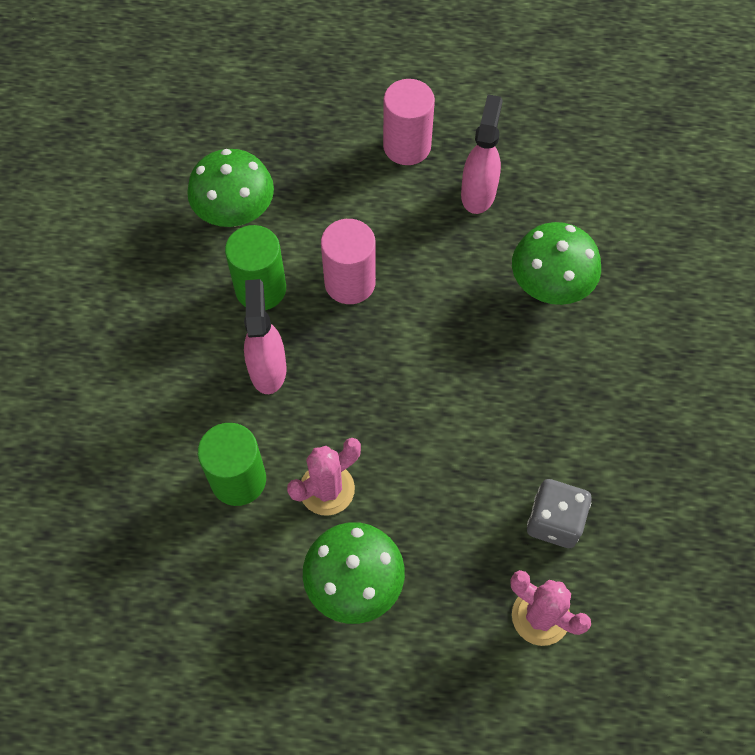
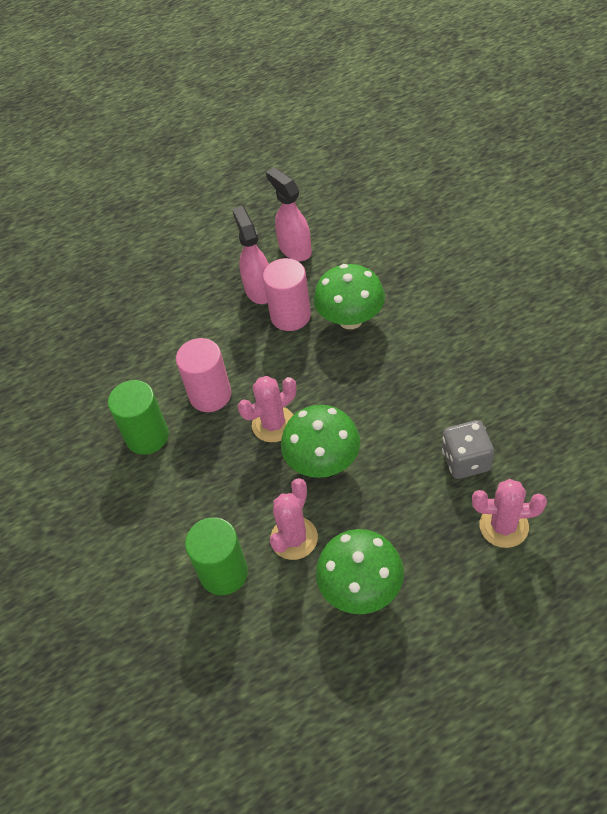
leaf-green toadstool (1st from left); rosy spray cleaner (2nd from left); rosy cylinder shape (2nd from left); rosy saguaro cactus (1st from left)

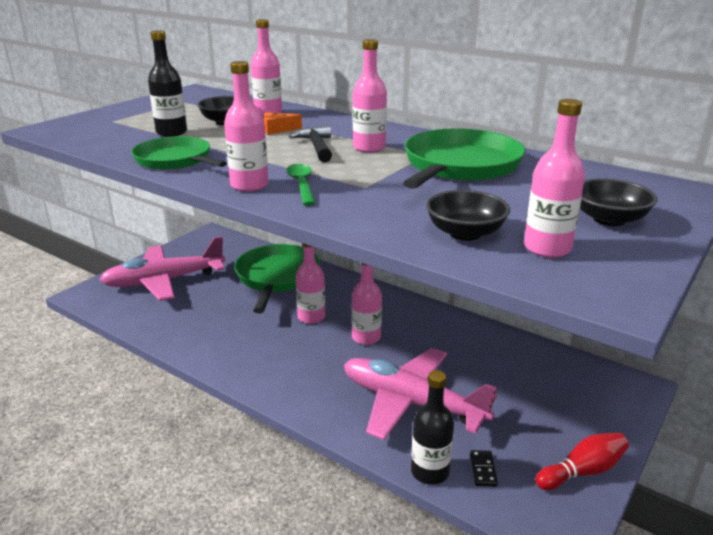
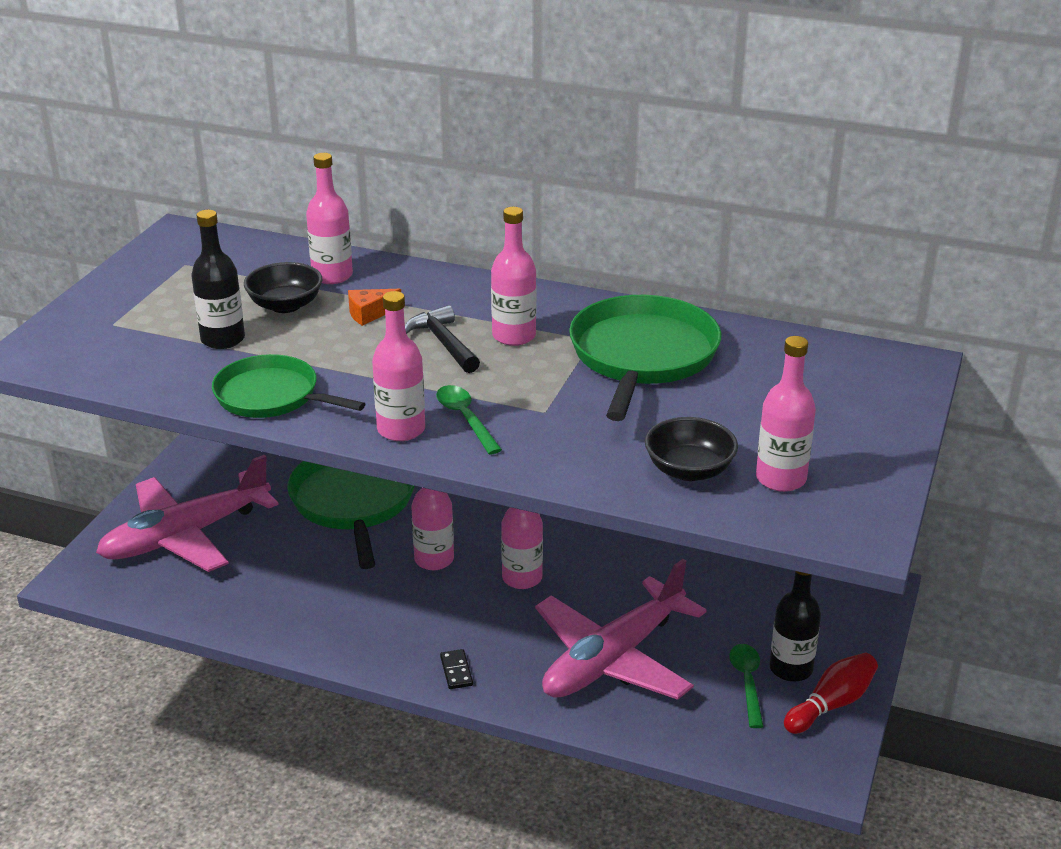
rosy plane (2nd from left); black bottle (2nd from left); black domino piece; black deep dish (3rd from left in the first image); leaf-green teaspoon (2nd from left)

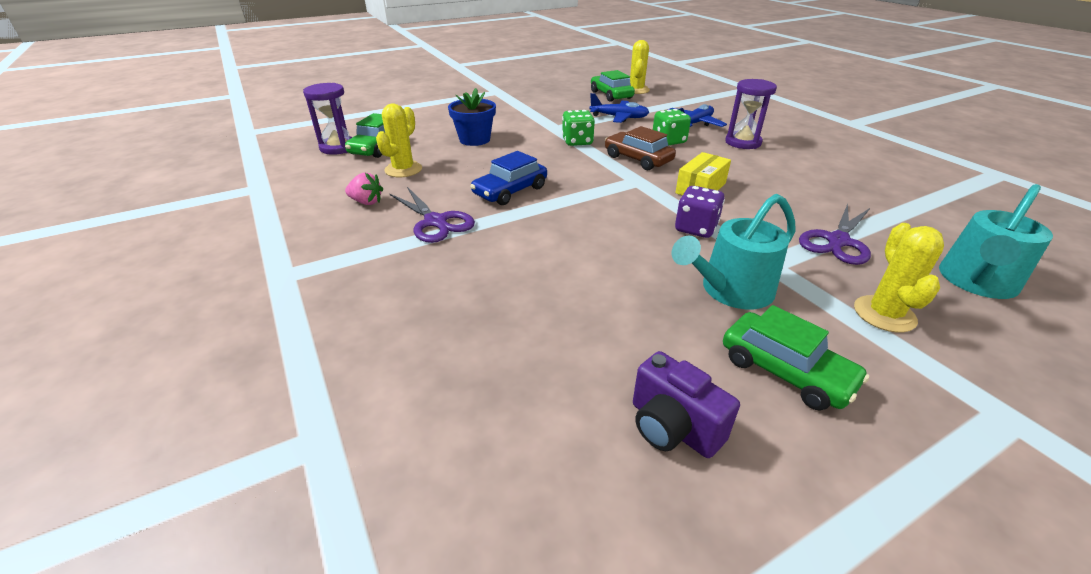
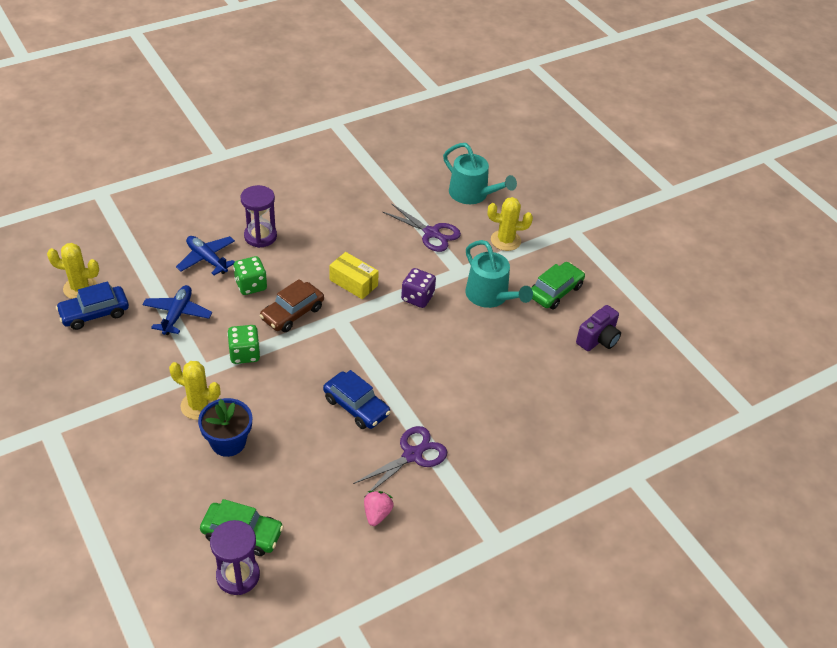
bright yellow saguaro cactus (2nd from left); cobalt toy car (1st from left)

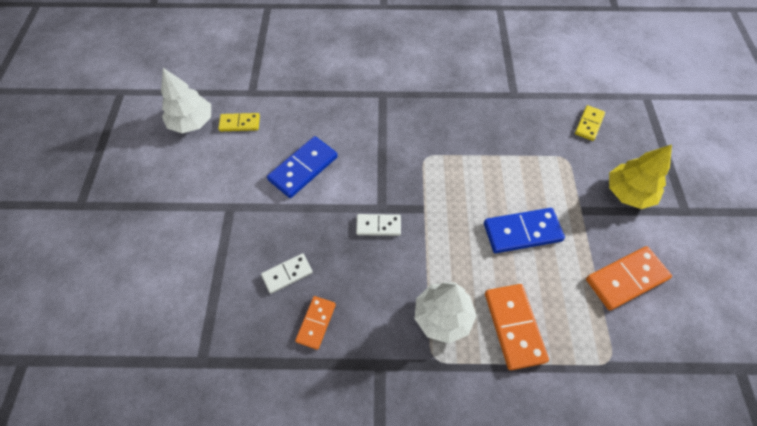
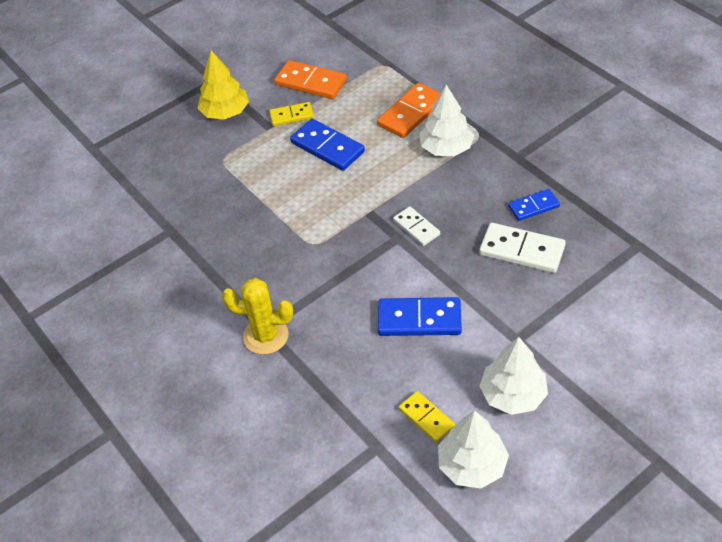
snow-white domino piece (2nd from left); cobalt domino piece (3rd from left); bright yellow domino piece (1st from left); bright yellow saguaro cactus; snow-white toy tree (3rd from left)

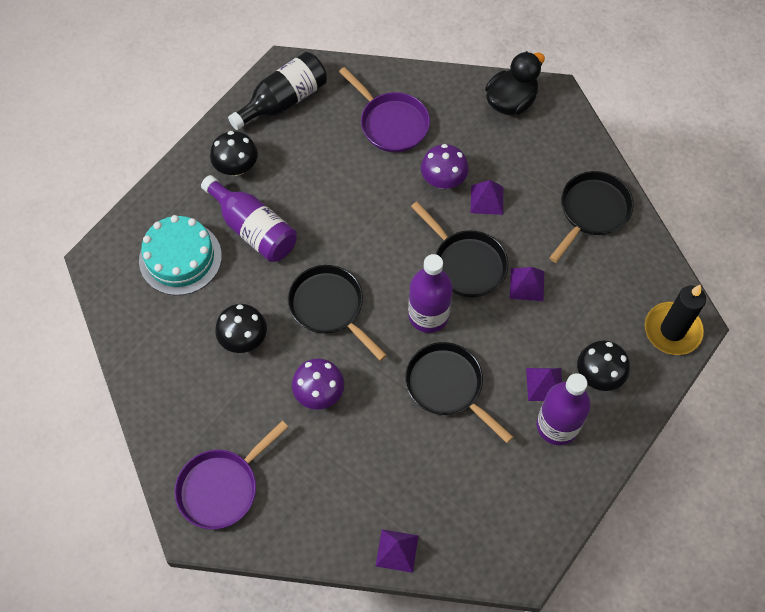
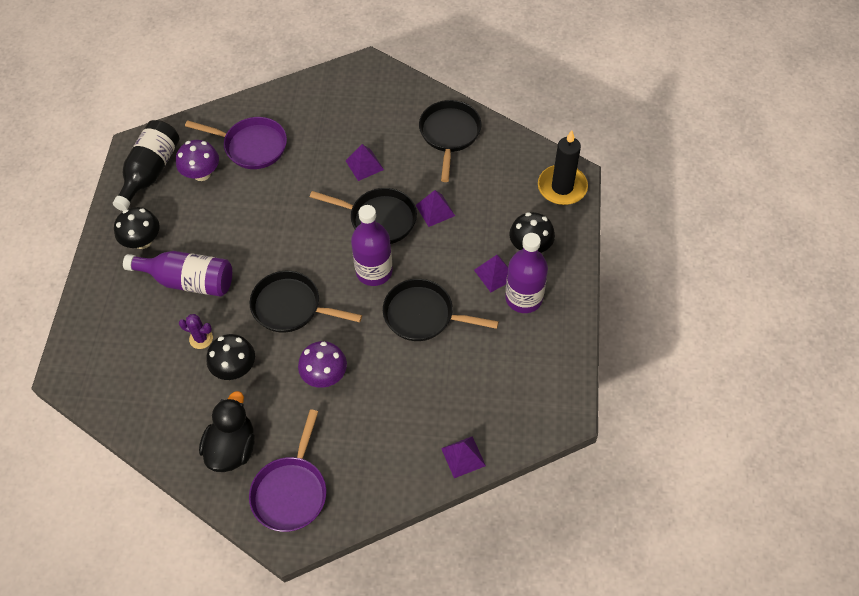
teal layer cake; violet toadstool (1st from left); black toy duck; violet saguaro cactus

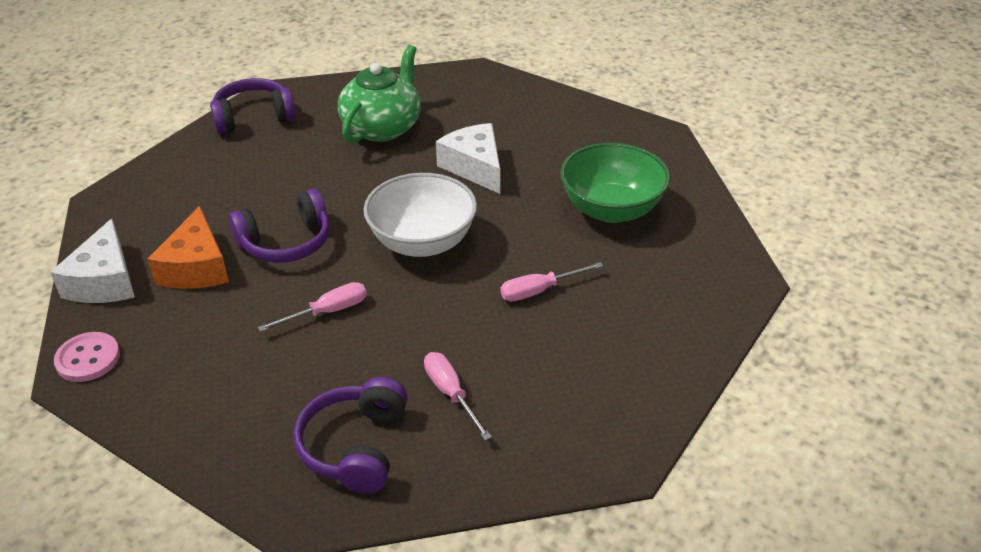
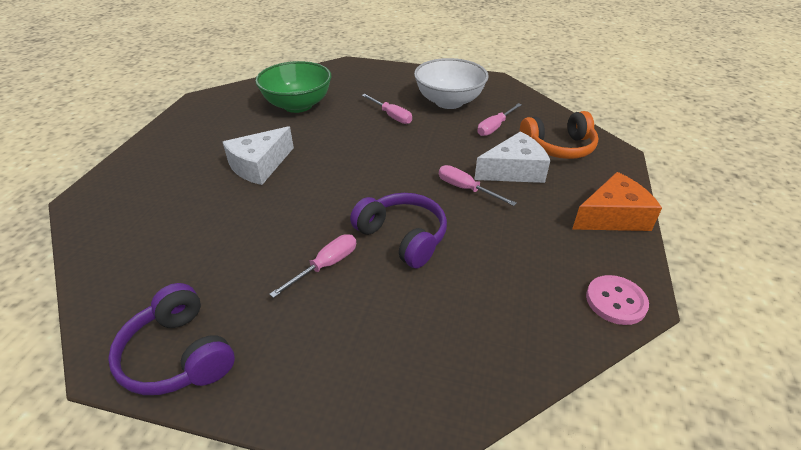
snow-white cheese (2nd from left); orange cheese; orange over-ear headphones; leaf-green tea pot; snow-white deep dish; rosy screwdriver (1st from left)

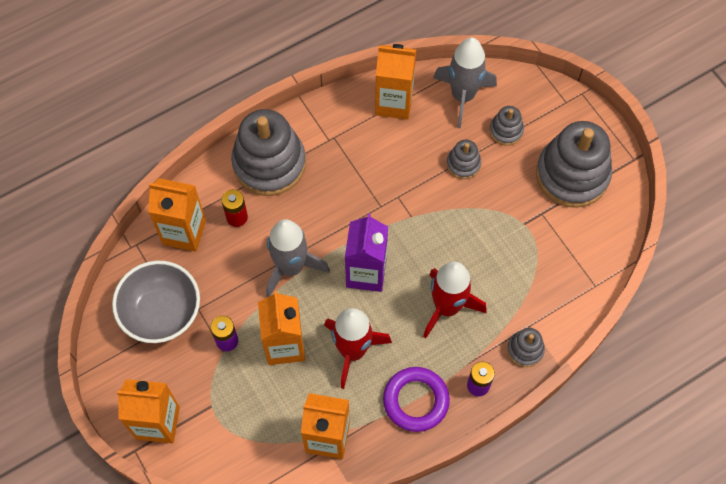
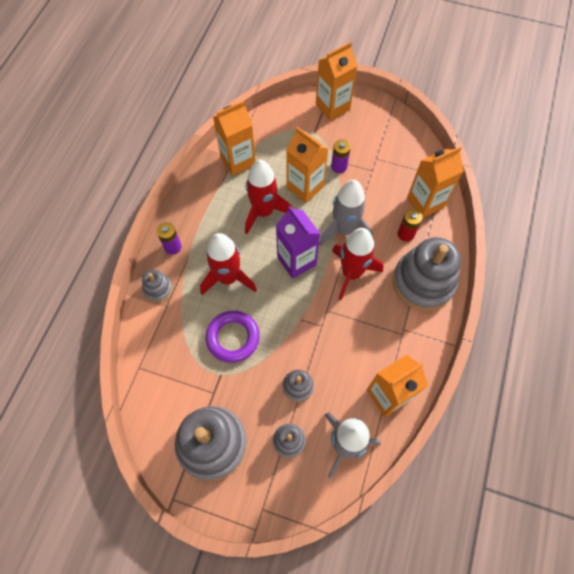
grey deep dish; violet ring; red toy rocket (3rd from left)

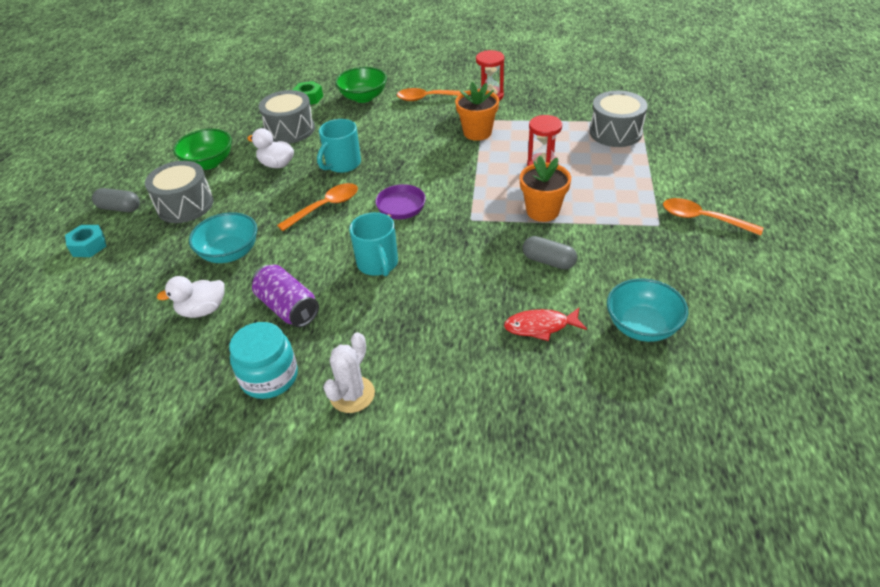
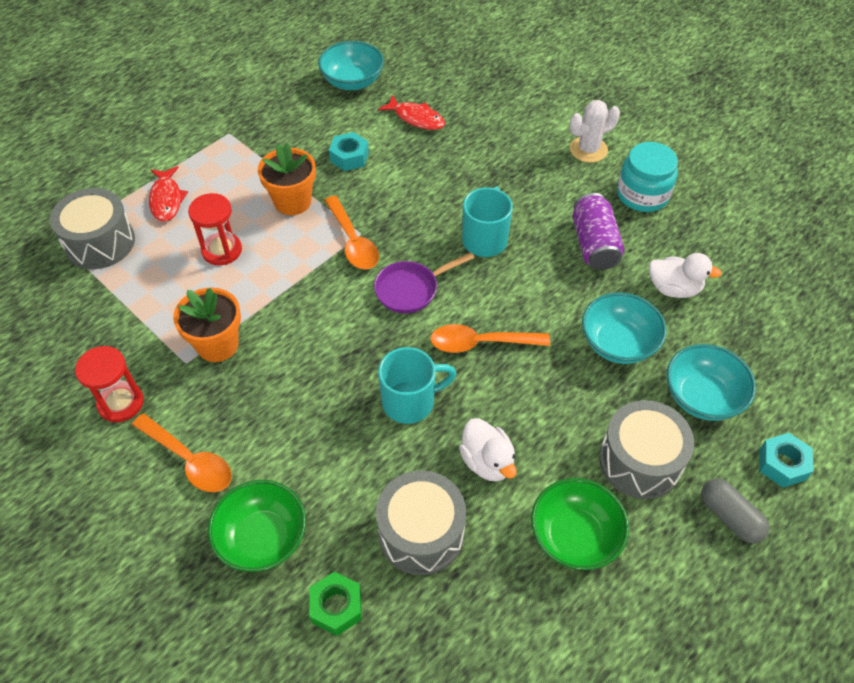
teal nut (1st from left); orange teaspoon (2nd from left); red toy fish (1st from left); teal deep dish (3rd from left)

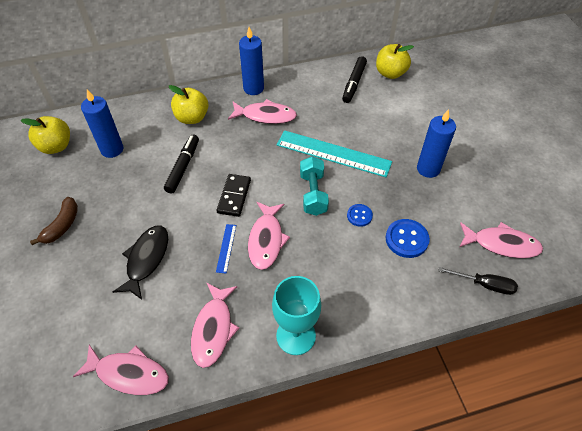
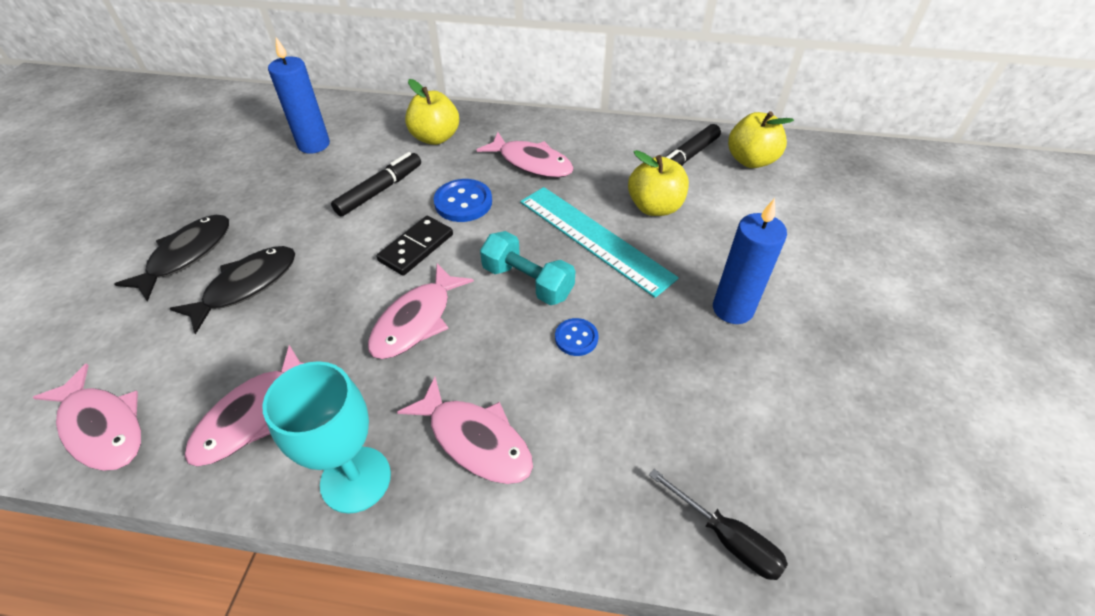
bright yellow apple fruit (2nd from left); russet banana; cobalt ruler; cobalt wax candle (2nd from left in the first image); teal dumbbell; cobalt sewing button (1st from left); rosy toy fish (4th from left); black toy fish (1st from left)

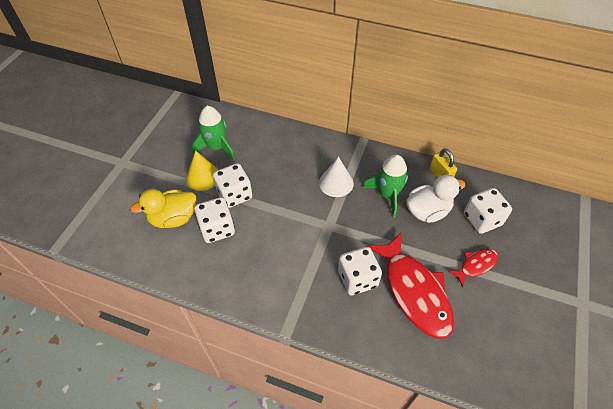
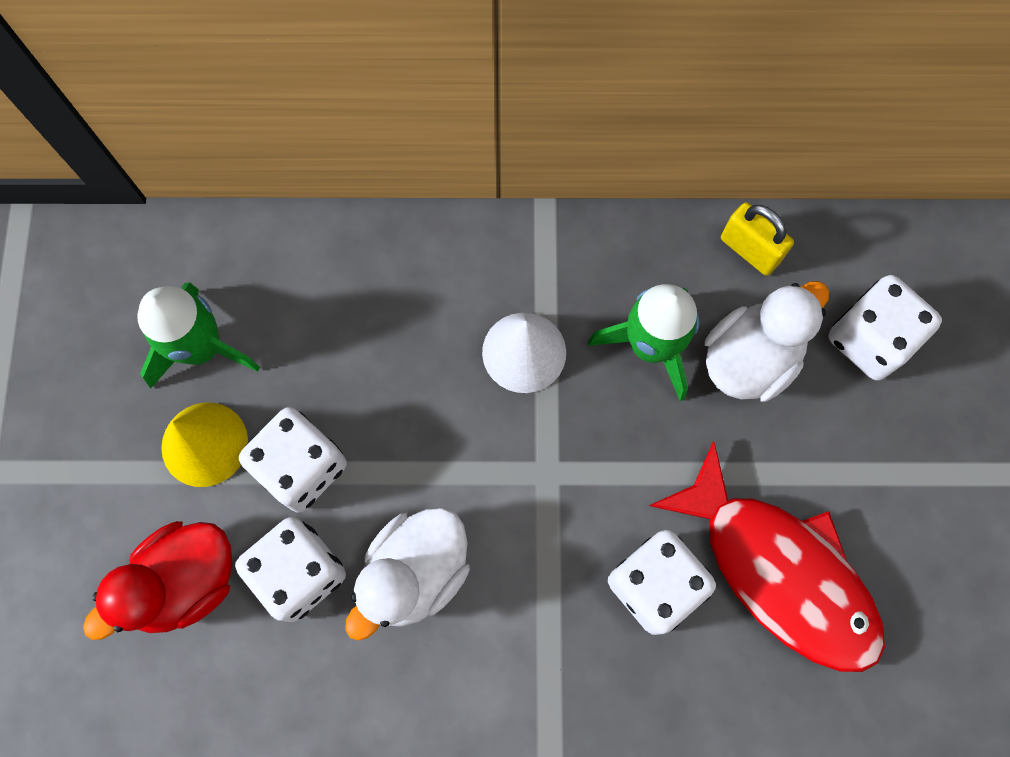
red toy duck; red toy fish (2nd from left in the first image); snow-white toy duck (1st from left)

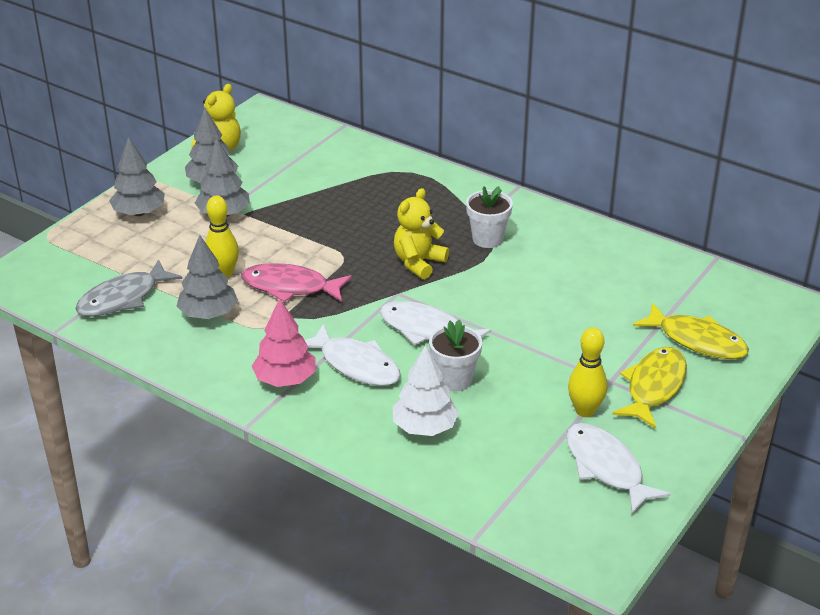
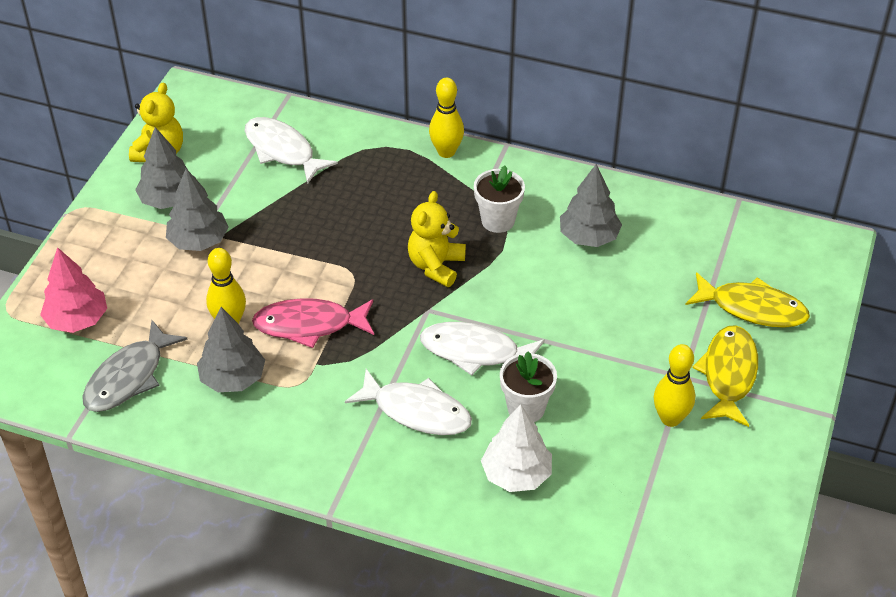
grey toy tree (4th from left); rosy toy tree; snow-white toy fish (1st from left); bright yellow bowling pin (2nd from left)

